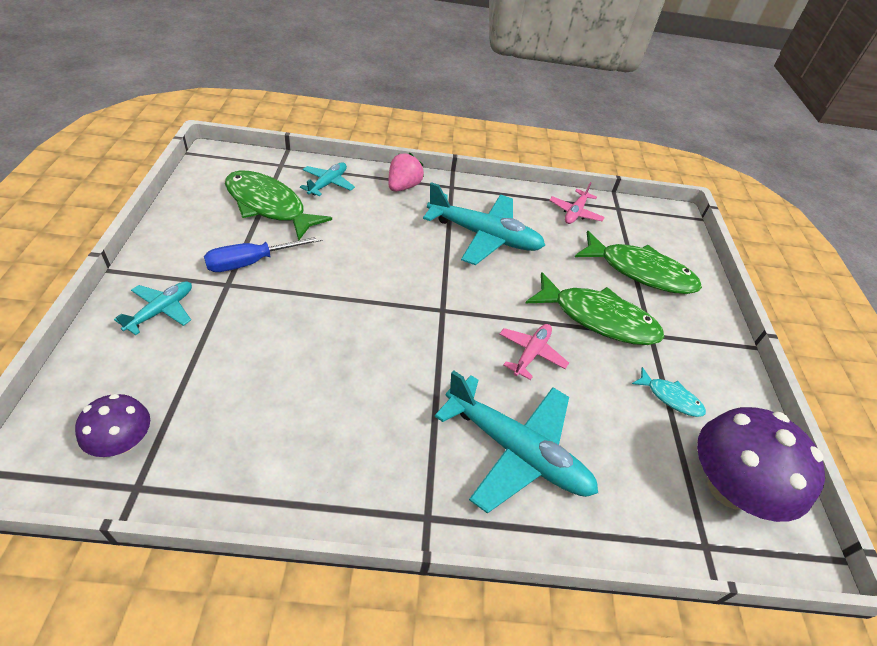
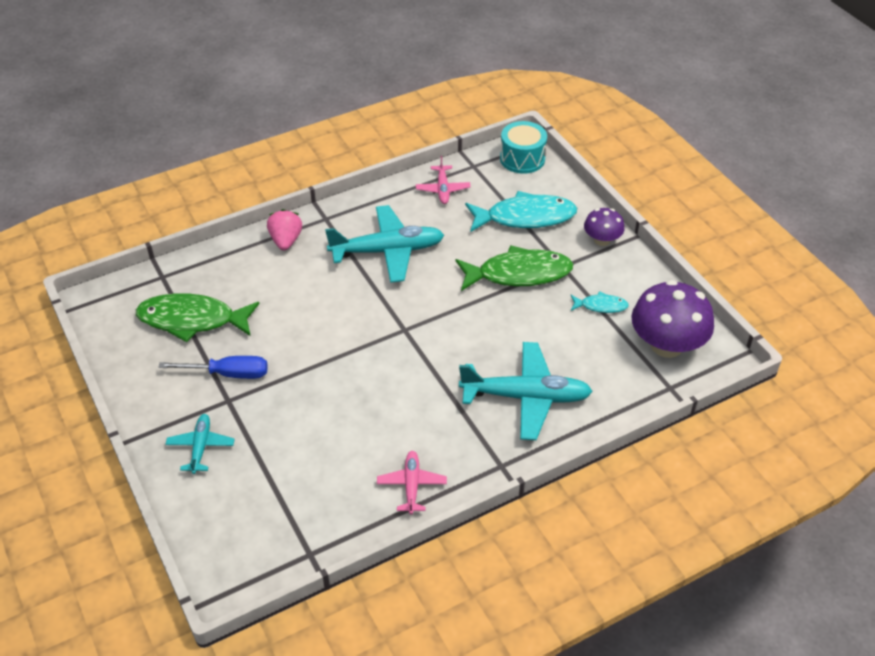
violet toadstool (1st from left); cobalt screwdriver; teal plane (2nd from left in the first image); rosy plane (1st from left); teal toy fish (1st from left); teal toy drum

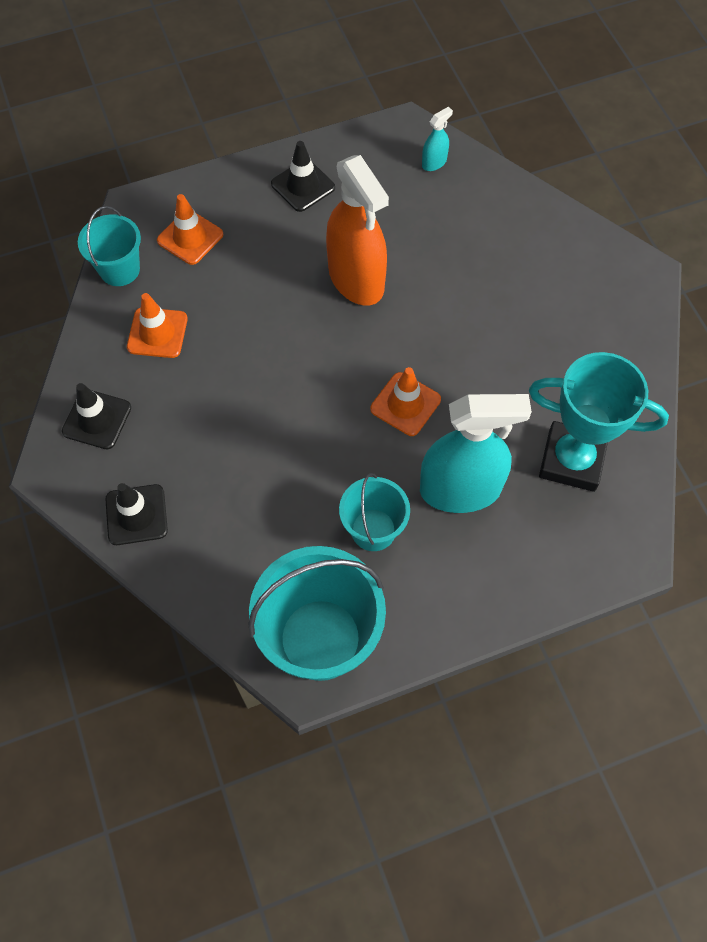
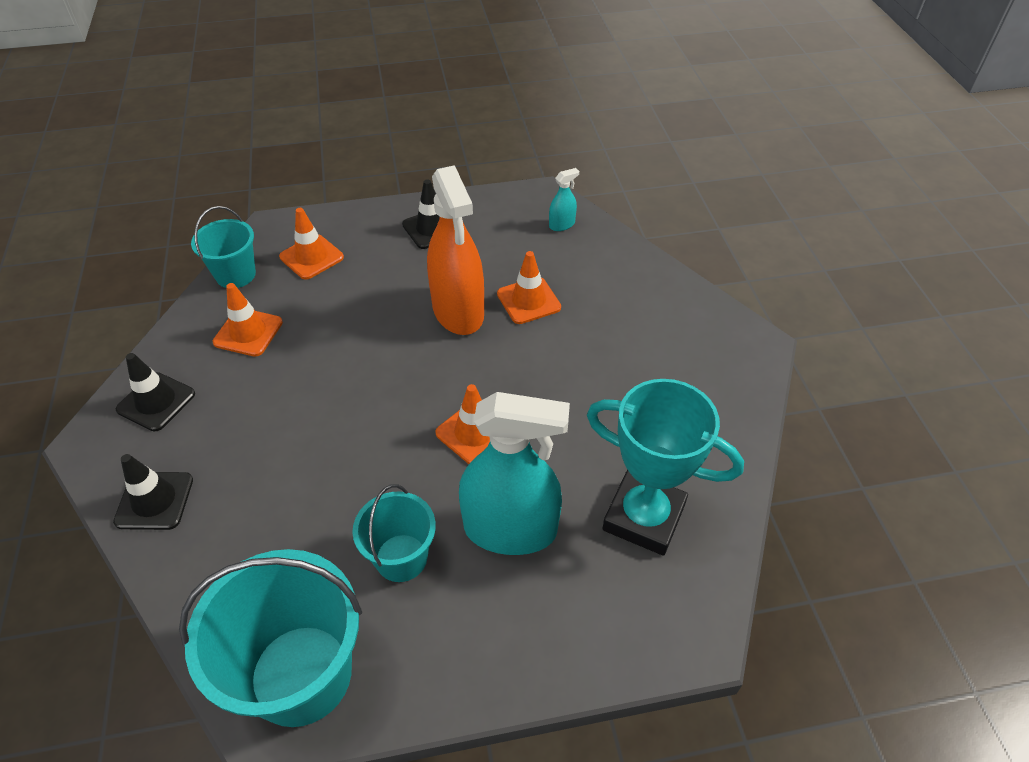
orange traffic cone (4th from left)

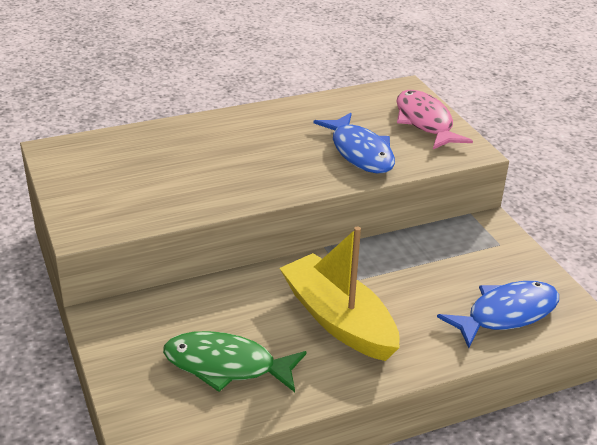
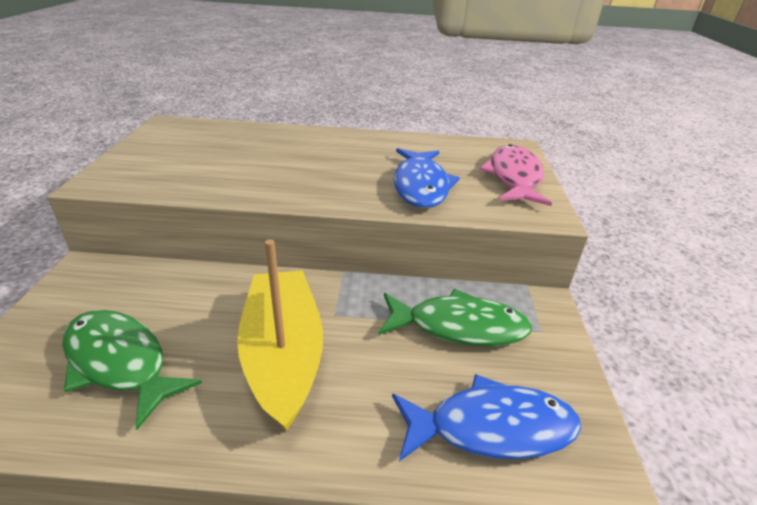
leaf-green toy fish (2nd from left)

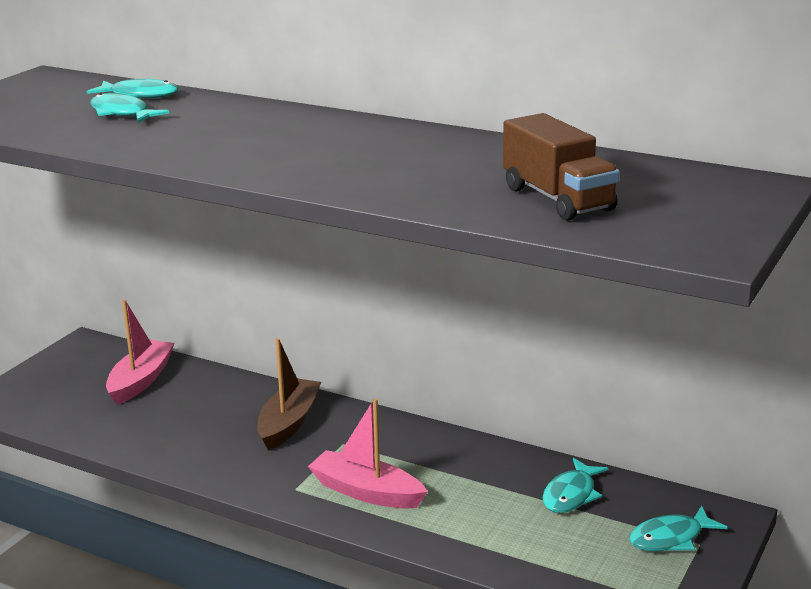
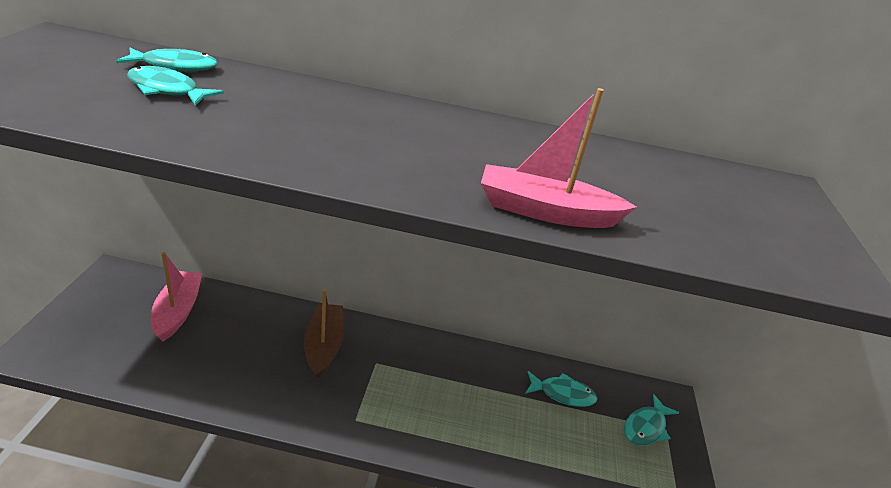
rosy boat (2nd from left); russet lorry; teal toy fish (3rd from left)

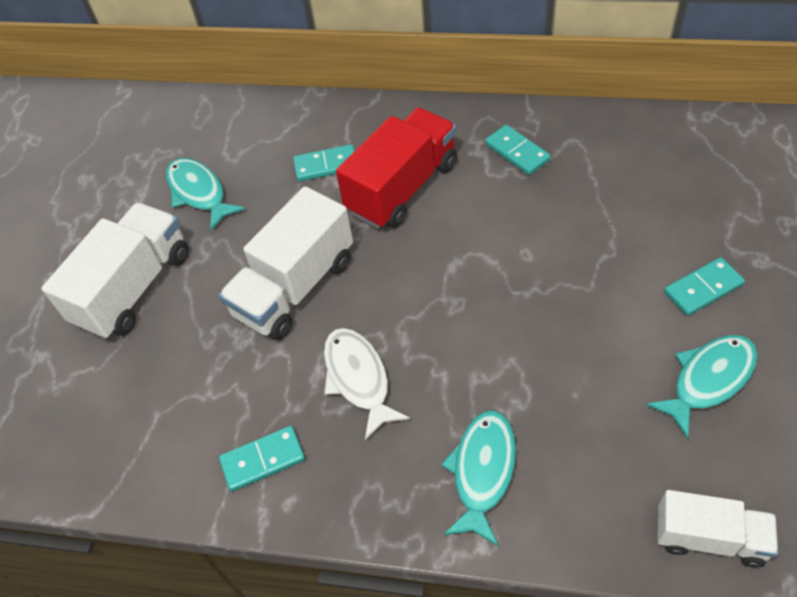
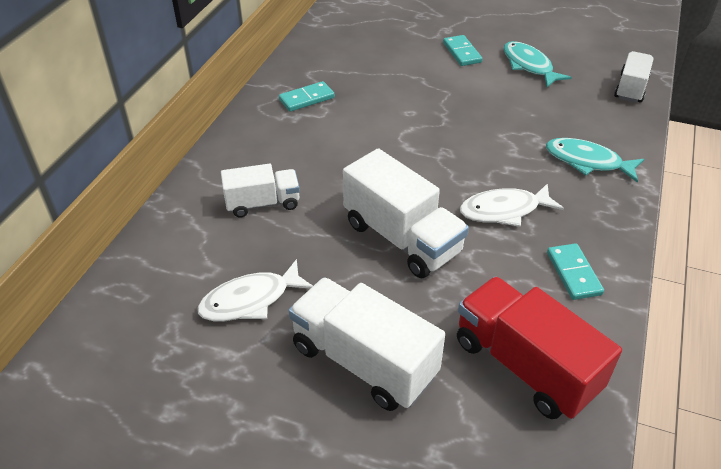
snow-white toy fish (1st from left); snow-white lorry (1st from left); red lorry

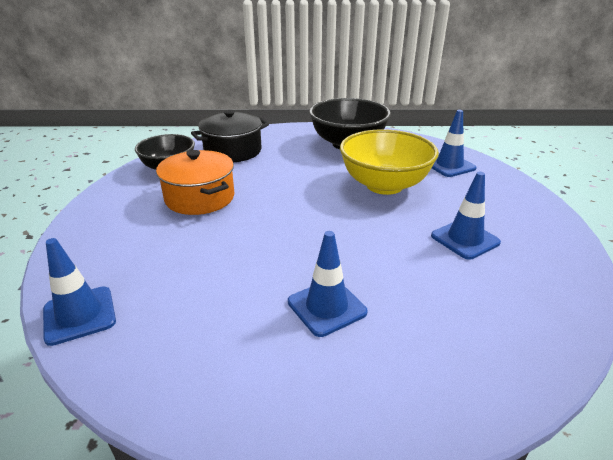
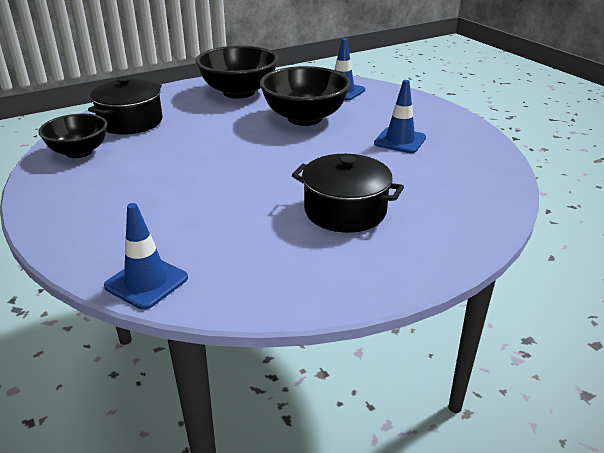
orange cooking pot; black cooking pot (2nd from left); black deep dish (3rd from left)

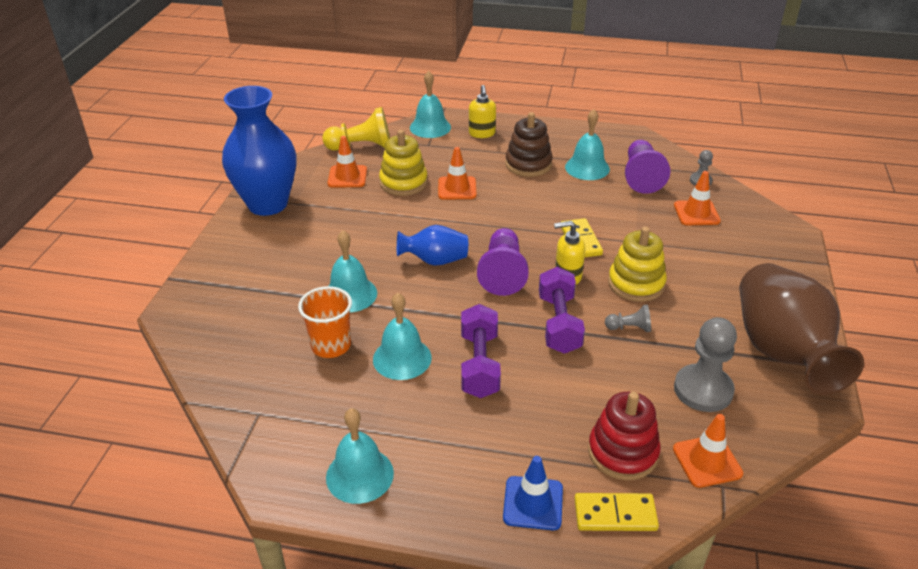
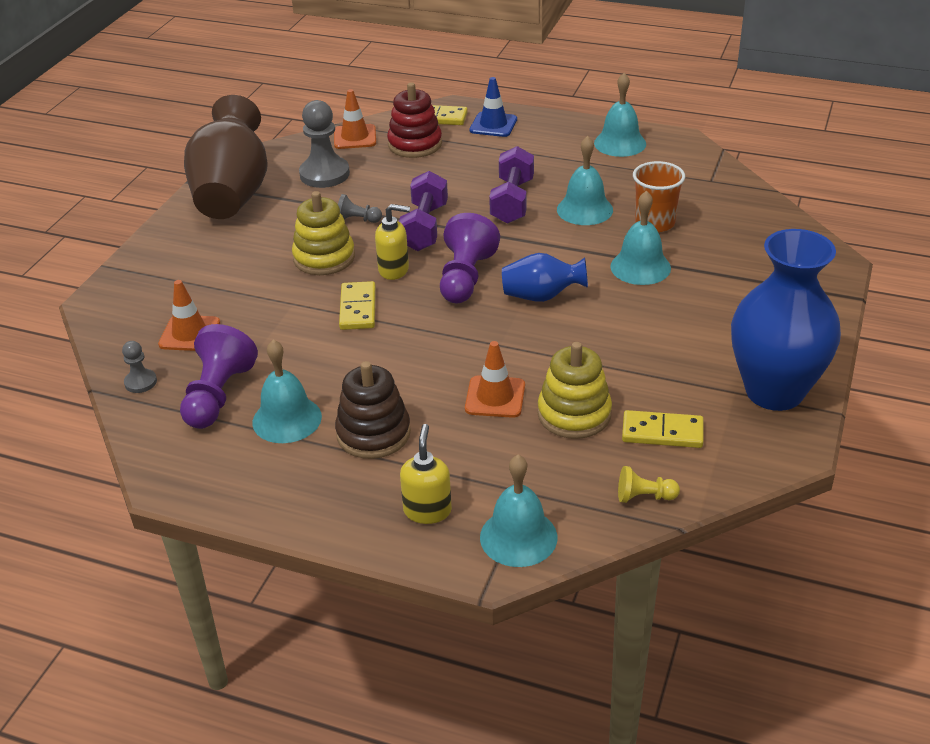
bright yellow pawn; bright yellow domino piece (3rd from left)

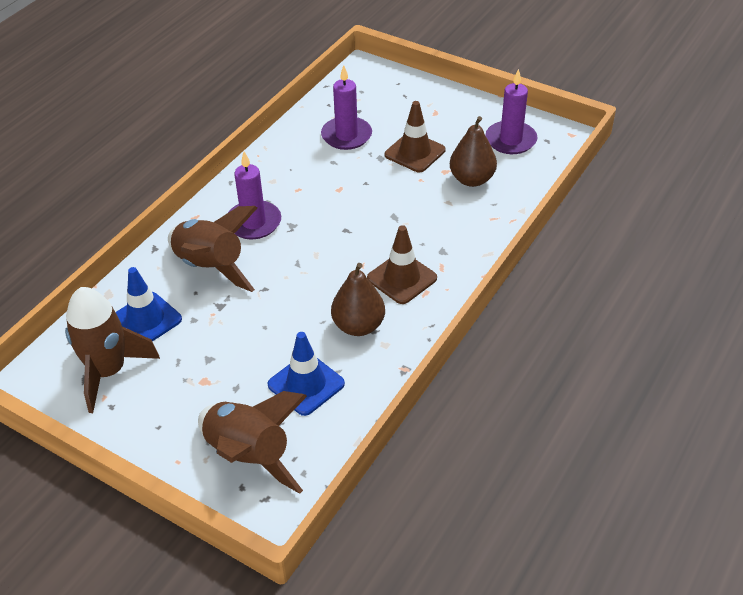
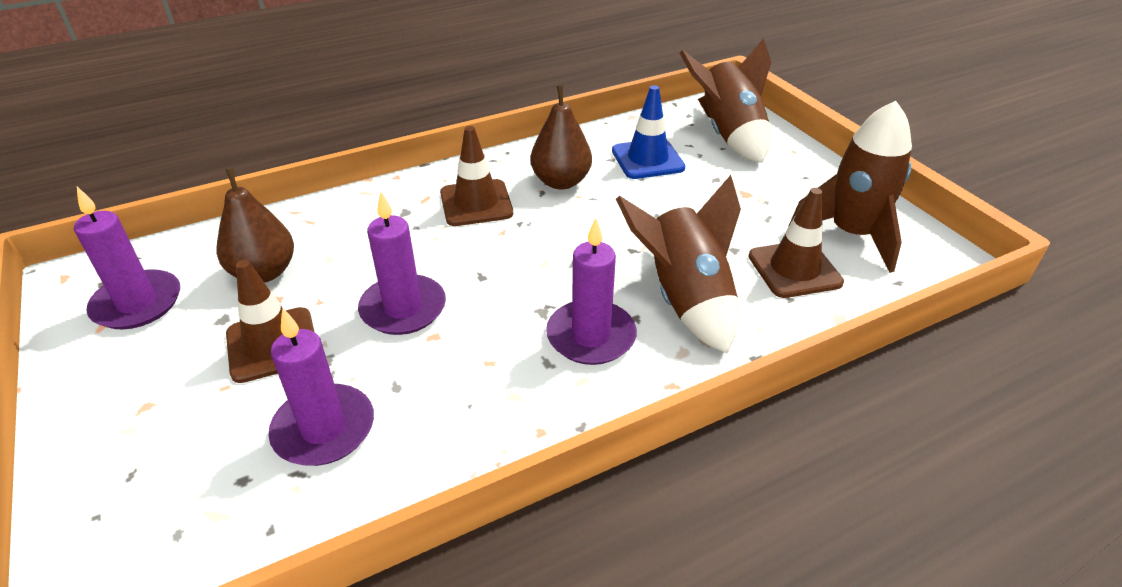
russet traffic cone (3rd from left); violet wax candle (3rd from left)

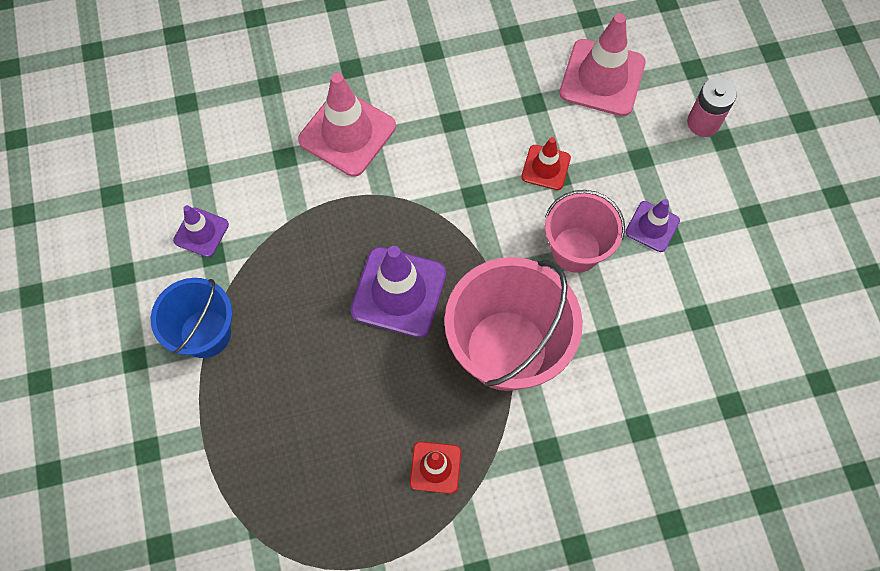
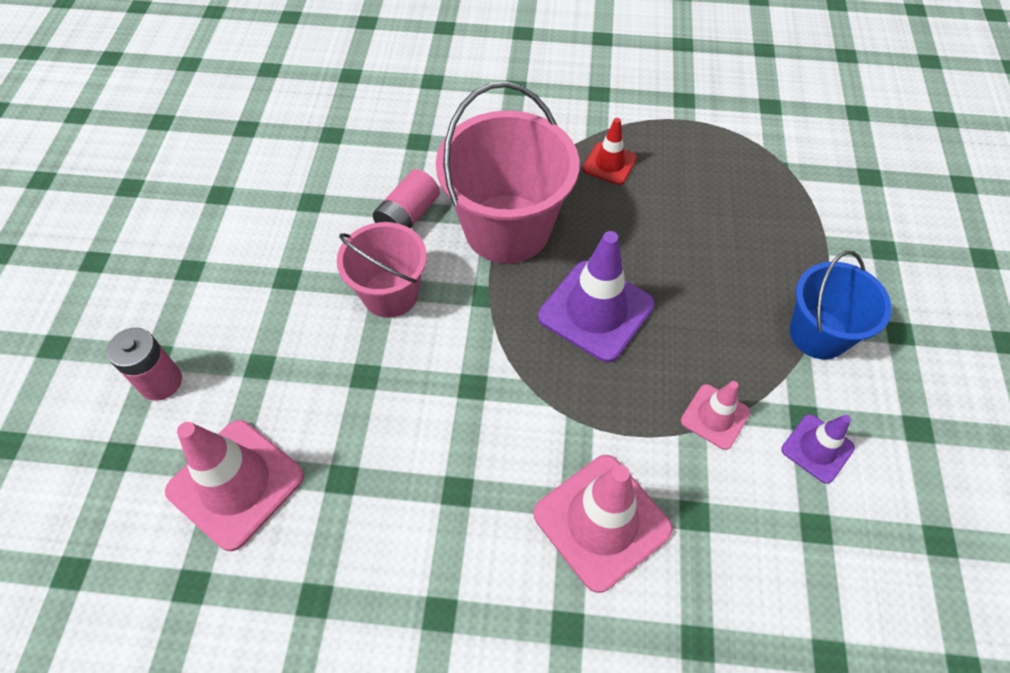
red traffic cone (2nd from left in the first image); violet traffic cone (3rd from left in the first image); rosy power cell (2nd from left); rosy traffic cone (3rd from left)

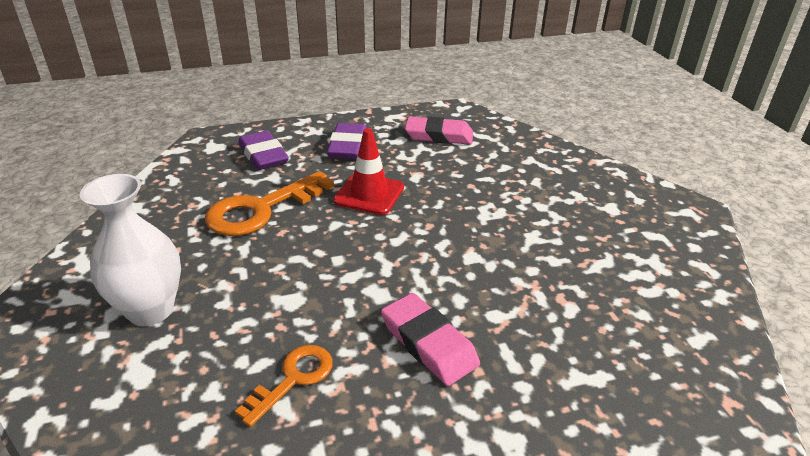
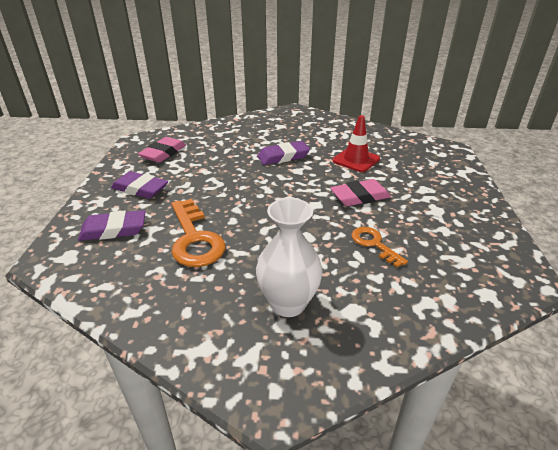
red traffic cone; violet gum eraser (3rd from left)

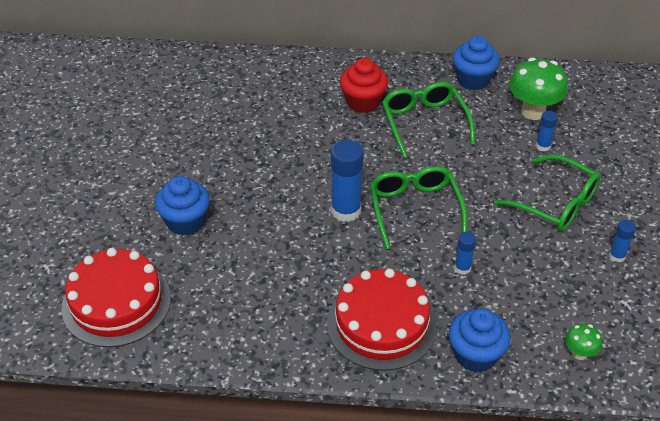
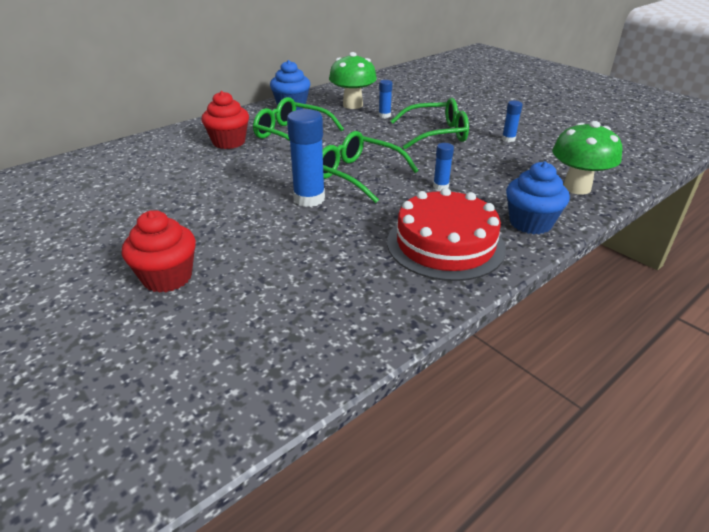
red layer cake (1st from left in the first image); red cupcake (1st from left); leaf-green toadstool (2nd from left)

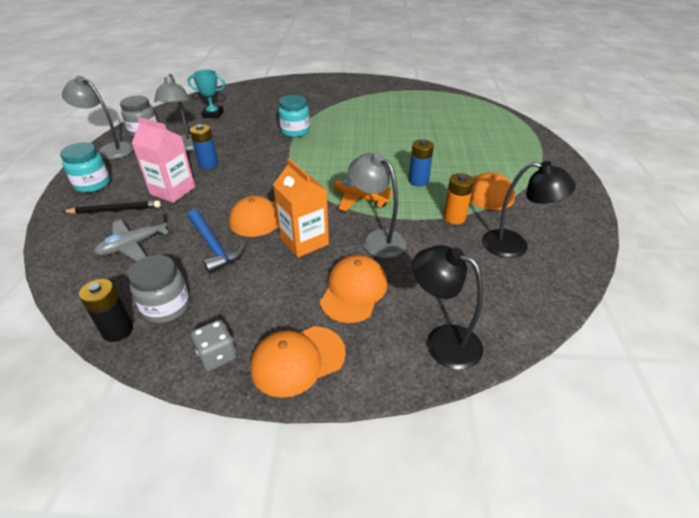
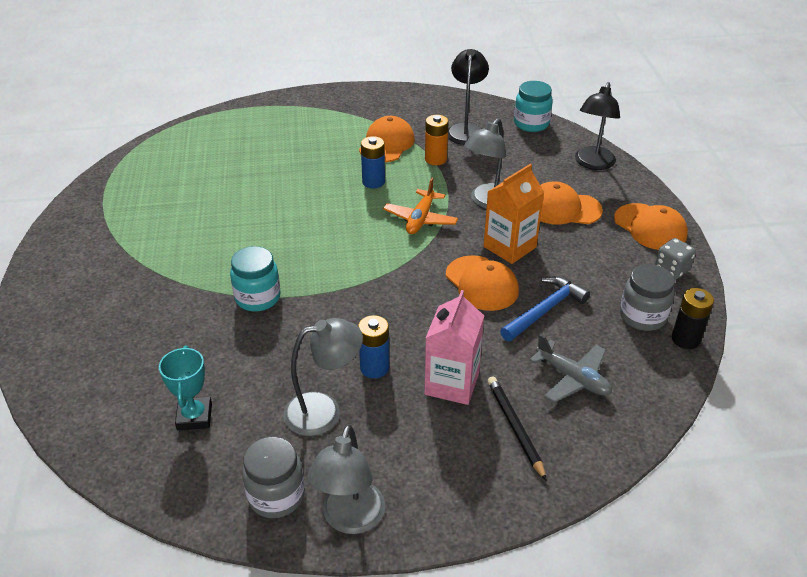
teal jar (2nd from left)

